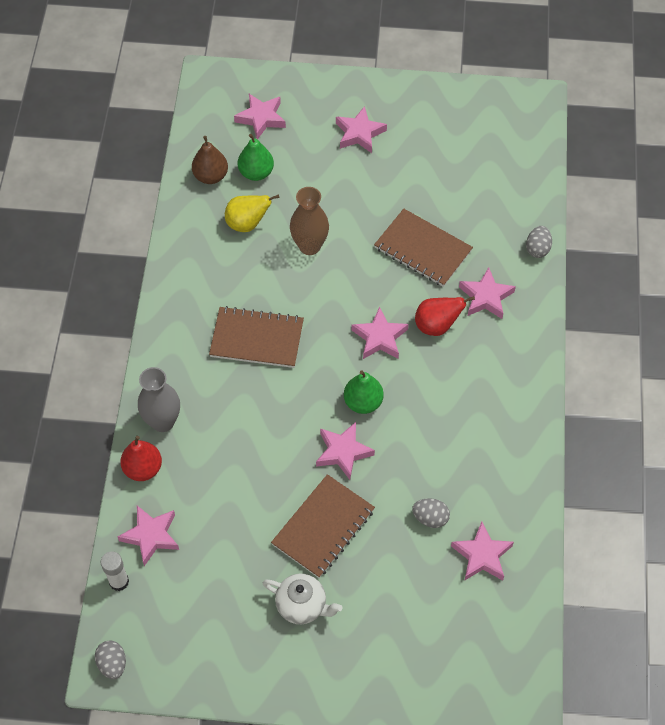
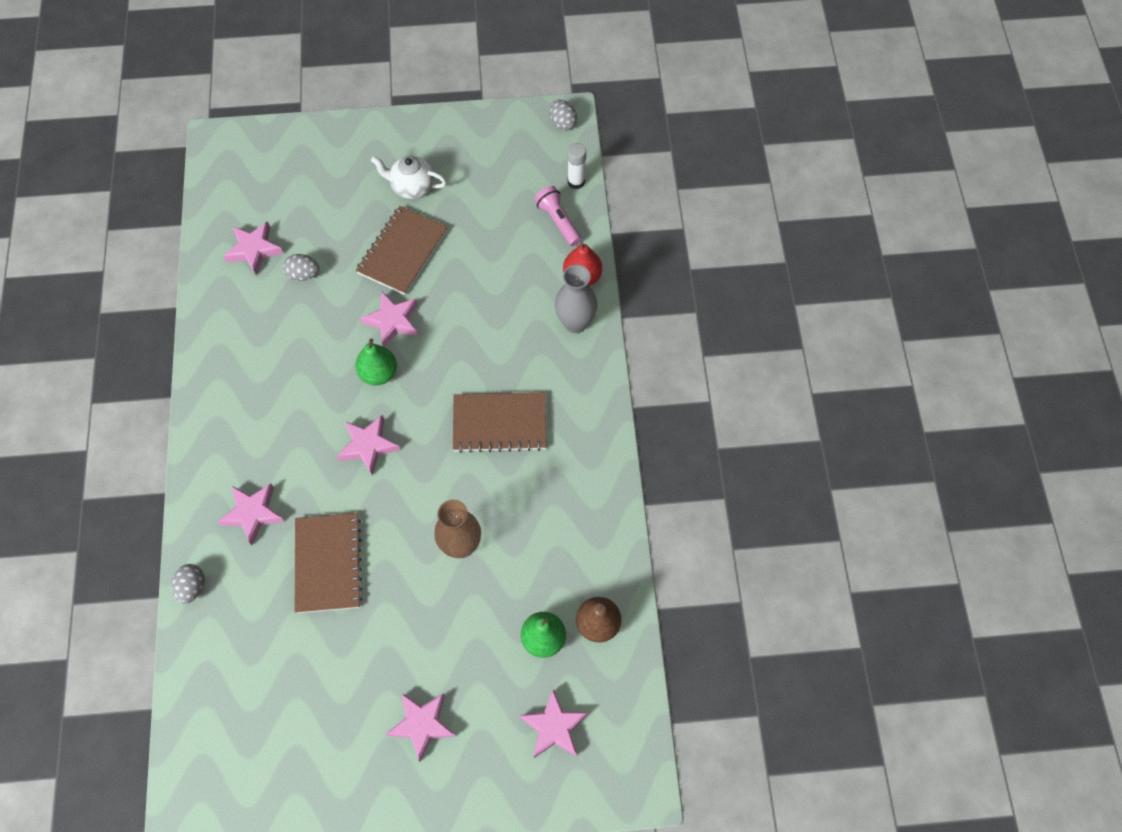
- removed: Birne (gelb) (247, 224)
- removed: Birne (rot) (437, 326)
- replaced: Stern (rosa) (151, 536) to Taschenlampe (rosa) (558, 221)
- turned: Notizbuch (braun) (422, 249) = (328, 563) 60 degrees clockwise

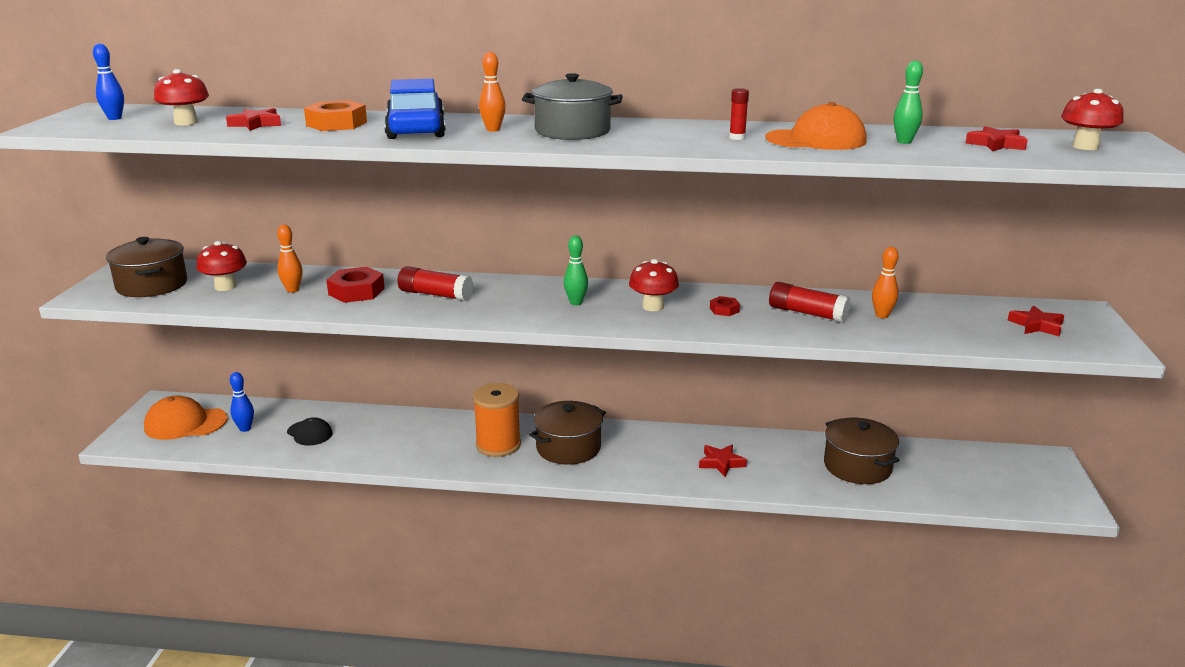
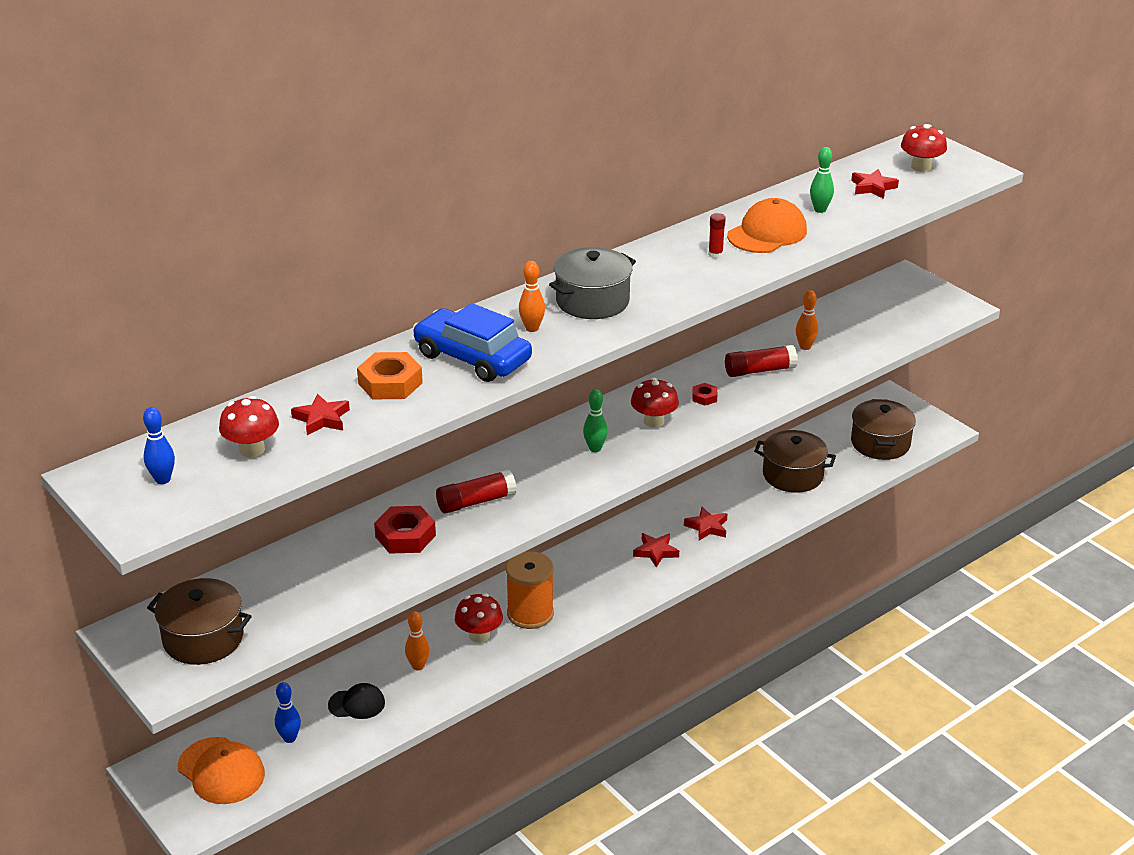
- moved: Pilz (rot) (225, 287) to (479, 635)
- moved: Bowlingkegel (orange) (292, 290) to (418, 666)
- moved: Kochtopf (braun) (568, 448) to (880, 443)
- moved: Stern (rot) (1036, 325) to (655, 552)
- turned: Kappe (orange) (185, 423) = (221, 771) 90 degrees counterclockwise

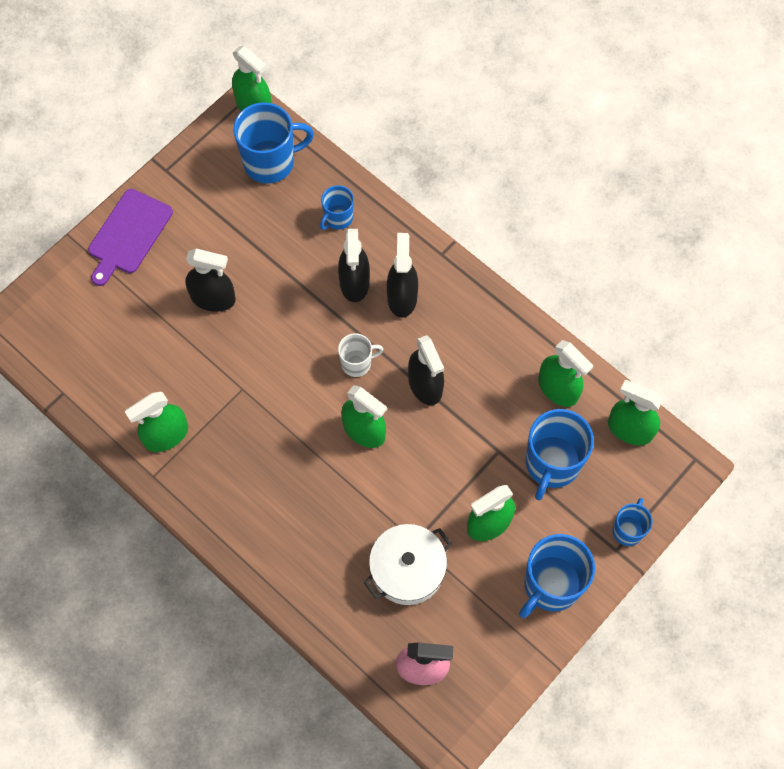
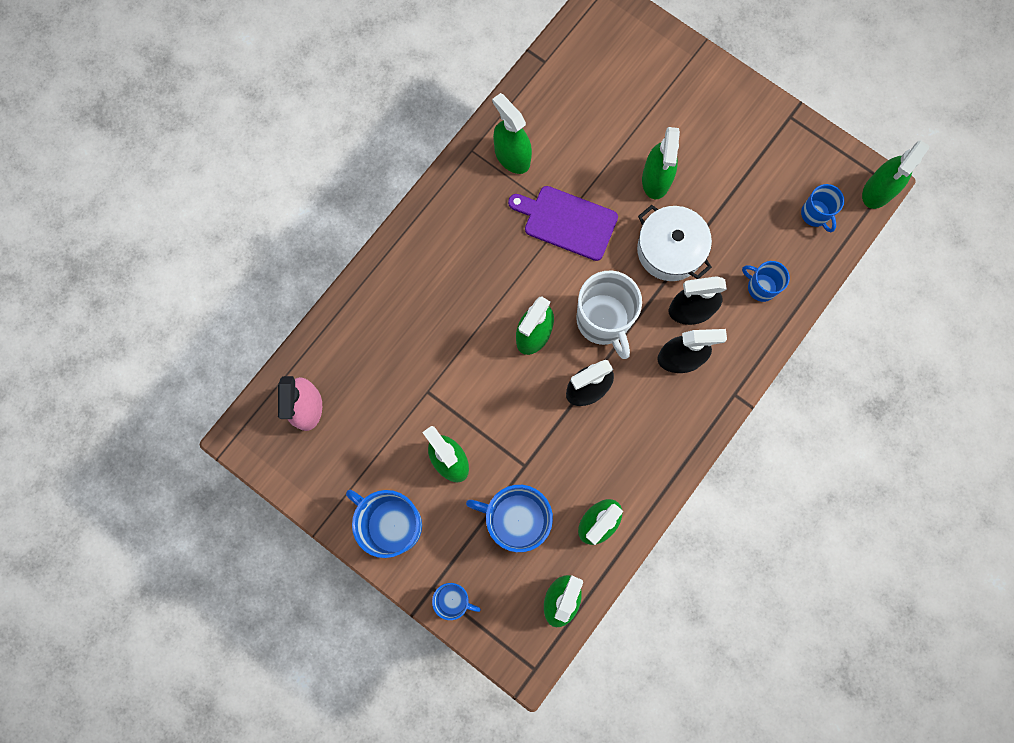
- moved: Schneidebrett (lila) (128, 234) to (567, 222)
- moved: Kochtopf (weiß) (407, 569) to (670, 250)
- recoloured: Sprühflasche (schwarz) (213, 298) to Sprühflasche (grün) (656, 179)
- resized: Tasse (blau) (270, 162) = (815, 214) x0.55
- resized: Tasse (weiß) (357, 363) = (603, 321) x1.81

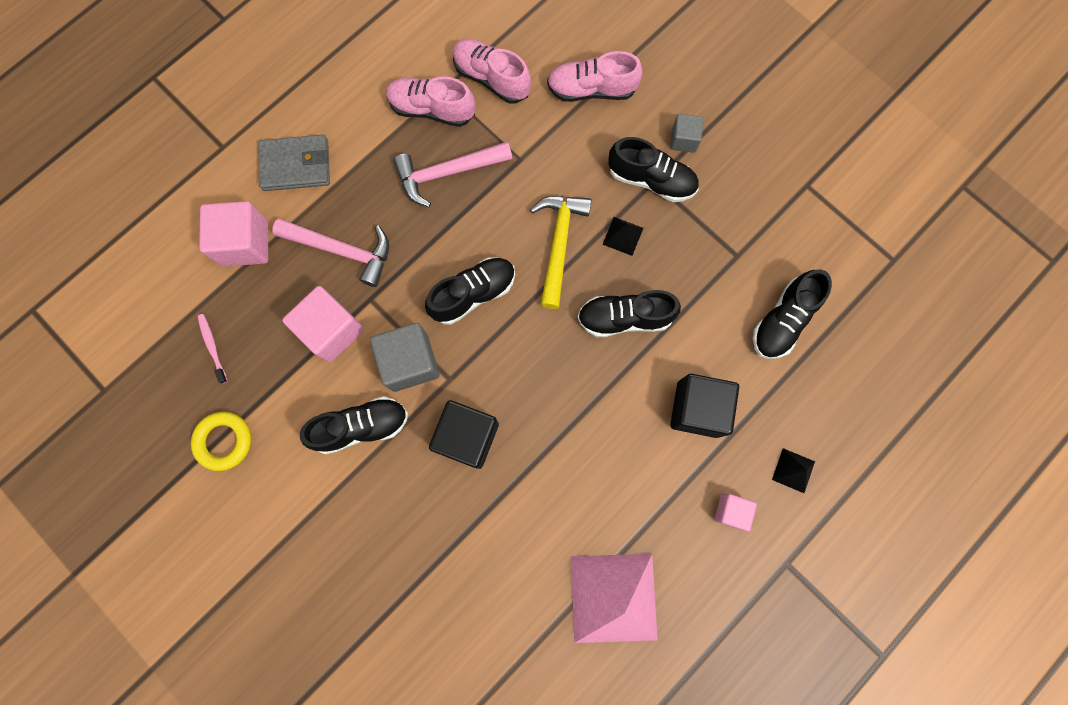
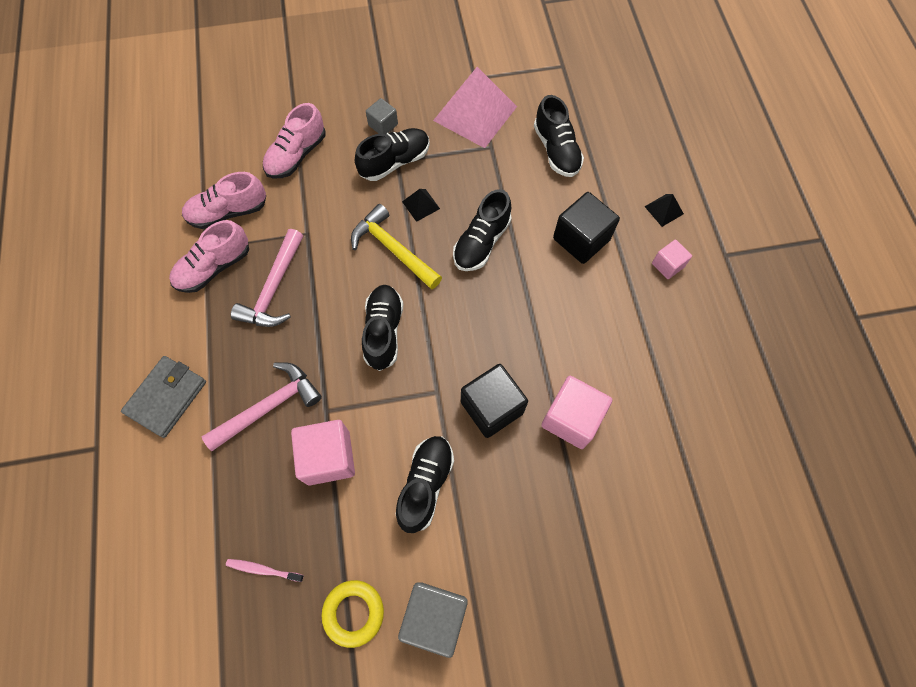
- moved: Kubus (rosa) (245, 243) to (571, 419)
- moved: Kubus (grau) (410, 362) to (435, 616)
- moved: Pyramide (rosa) (613, 597) to (475, 113)

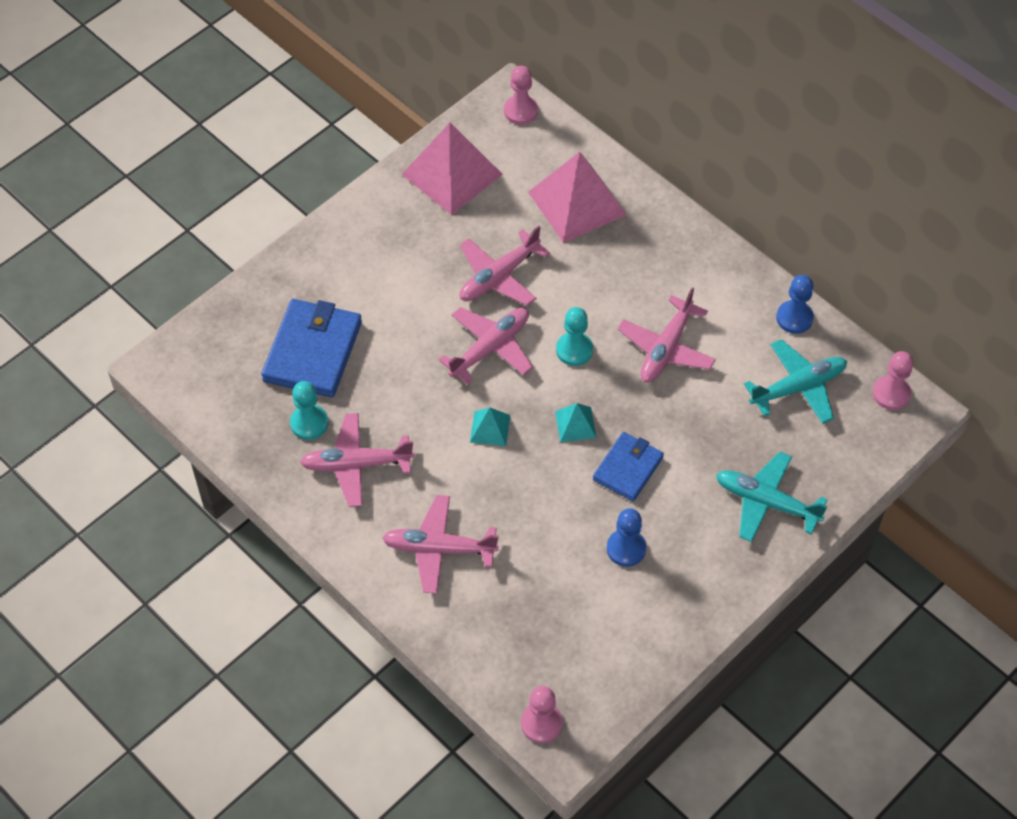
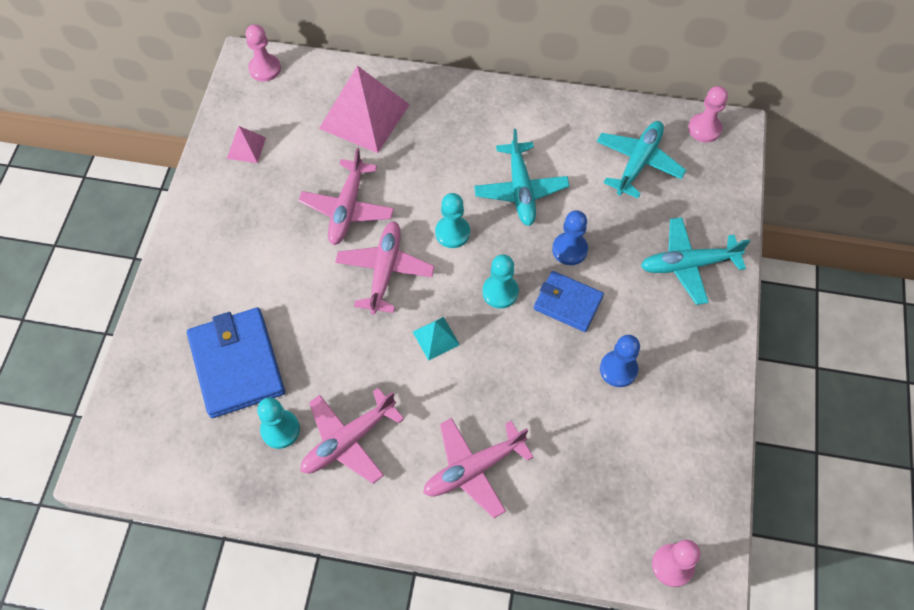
- moved: Bauer (blau) (794, 318) to (569, 249)
- replaced: Pyramide (türkis) (575, 424) to Bauer (türkis) (500, 292)
- recoloured: Flugzeug (rosa) (666, 349) to Flugzeug (türkis) (520, 190)
- turned: Geldbörse (blau) (628, 468) = (568, 303) 60 degrees counterclockwise
- resized: Pyramide (rosa) (452, 174) = (246, 148) x0.47

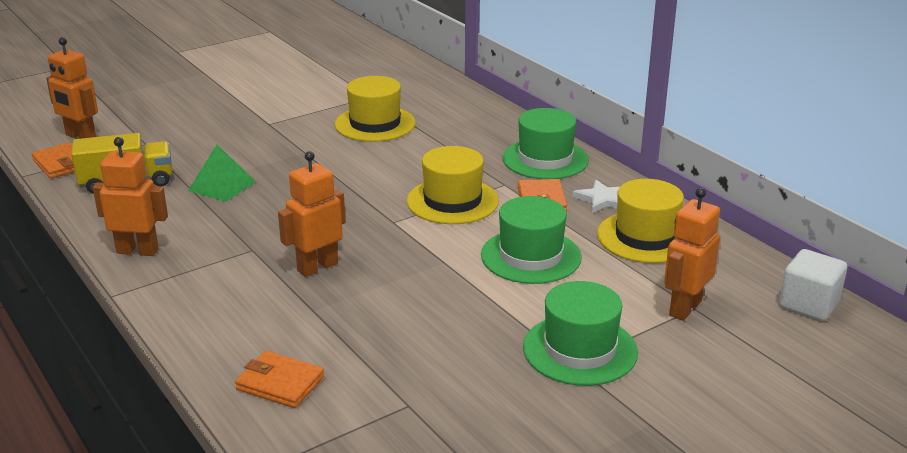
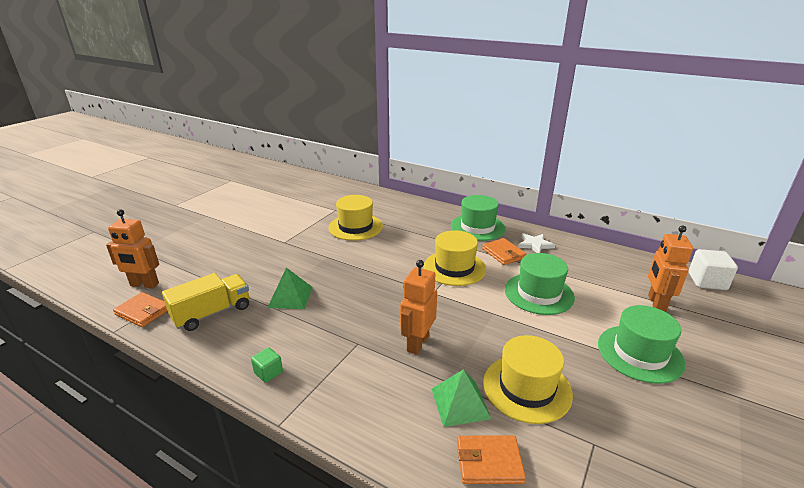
- added: Pyramide (grün) (460, 403)
- moved: Hut (gelb) (646, 237) to (526, 388)
- replaced: Roboter (orange) (138, 251) to Kubus (grün) (268, 372)

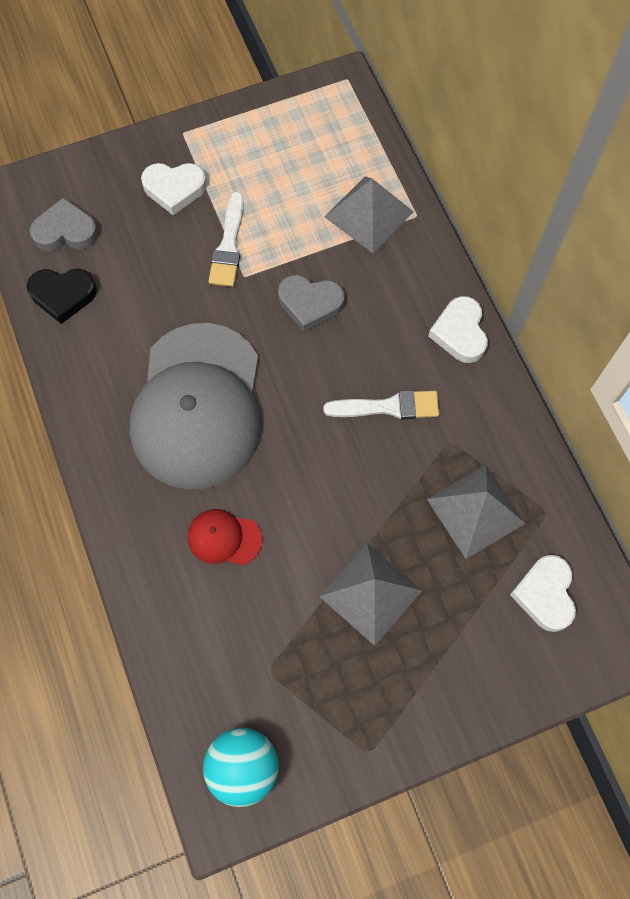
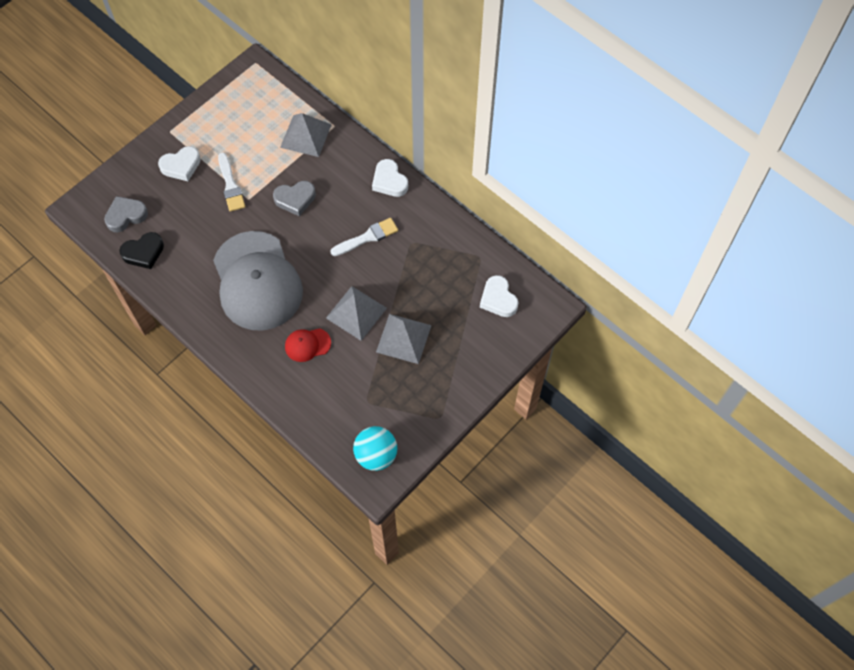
- moved: Pyramide (grau) (476, 511) to (356, 313)

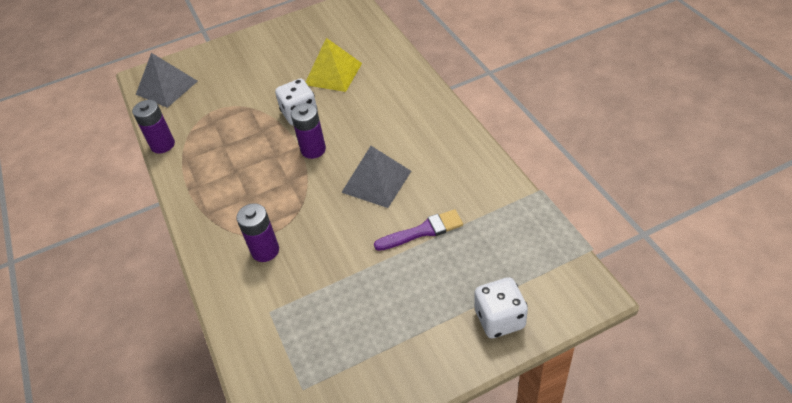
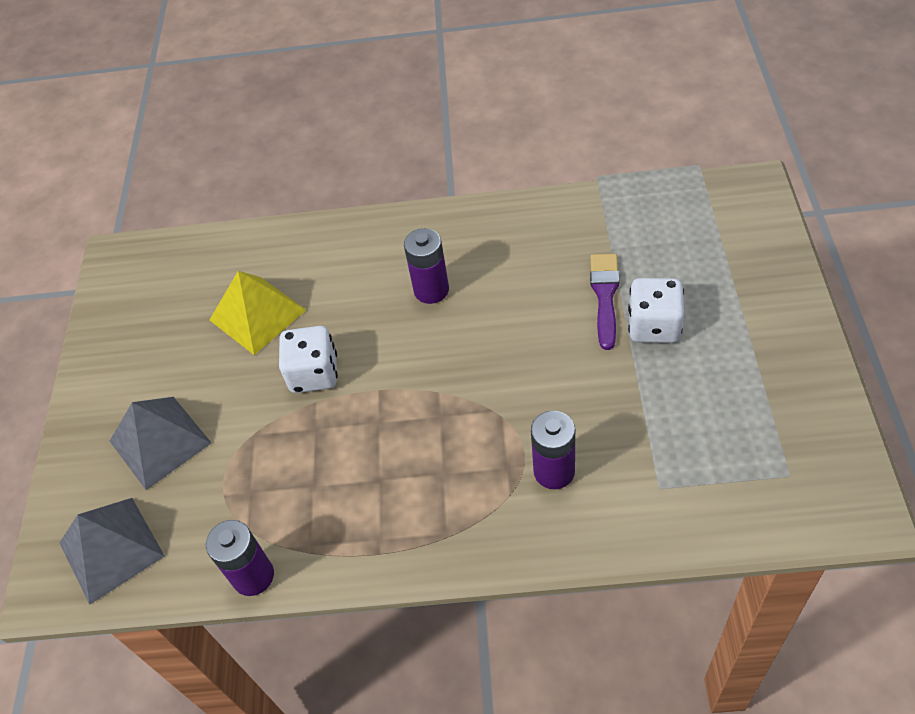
- moved: Batterie (lila) (313, 150) to (431, 290)
- moved: Pyramide (grau) (376, 181) to (160, 441)
- moved: Spielwürfel (weiß) (499, 319) to (653, 326)

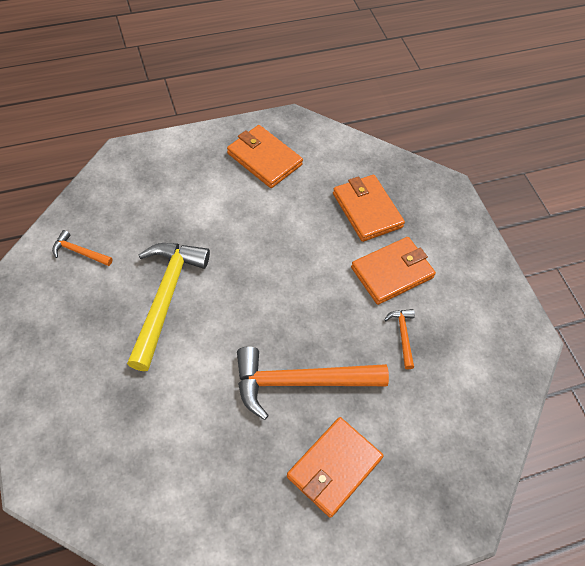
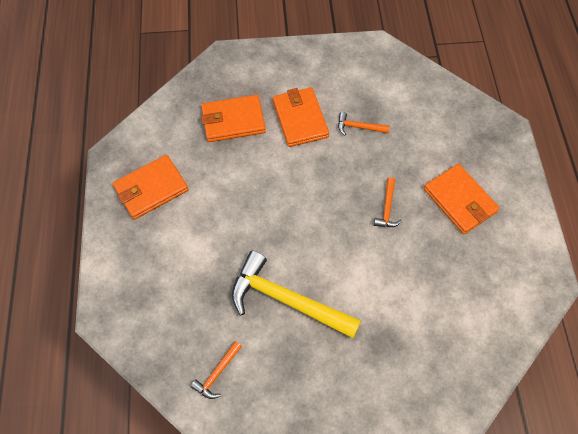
- resized: Hammer (orange) (300, 382) = (387, 208) x0.45

